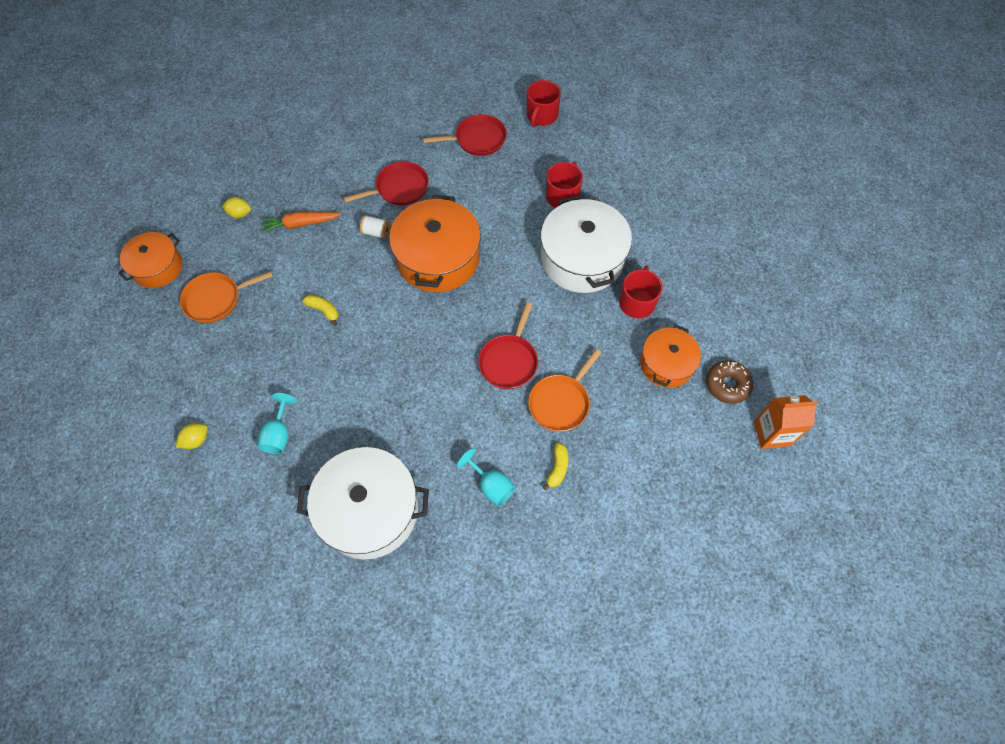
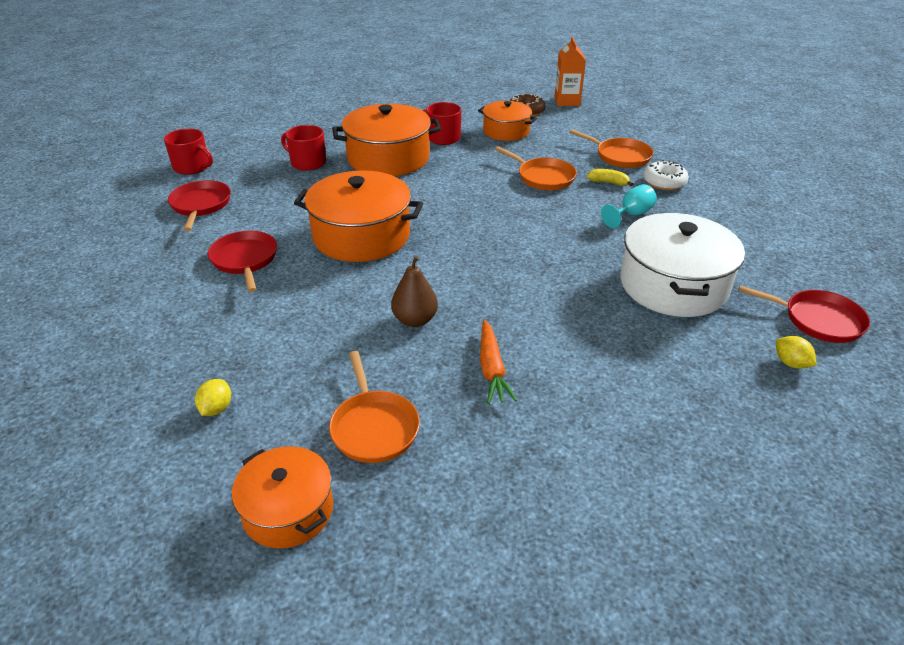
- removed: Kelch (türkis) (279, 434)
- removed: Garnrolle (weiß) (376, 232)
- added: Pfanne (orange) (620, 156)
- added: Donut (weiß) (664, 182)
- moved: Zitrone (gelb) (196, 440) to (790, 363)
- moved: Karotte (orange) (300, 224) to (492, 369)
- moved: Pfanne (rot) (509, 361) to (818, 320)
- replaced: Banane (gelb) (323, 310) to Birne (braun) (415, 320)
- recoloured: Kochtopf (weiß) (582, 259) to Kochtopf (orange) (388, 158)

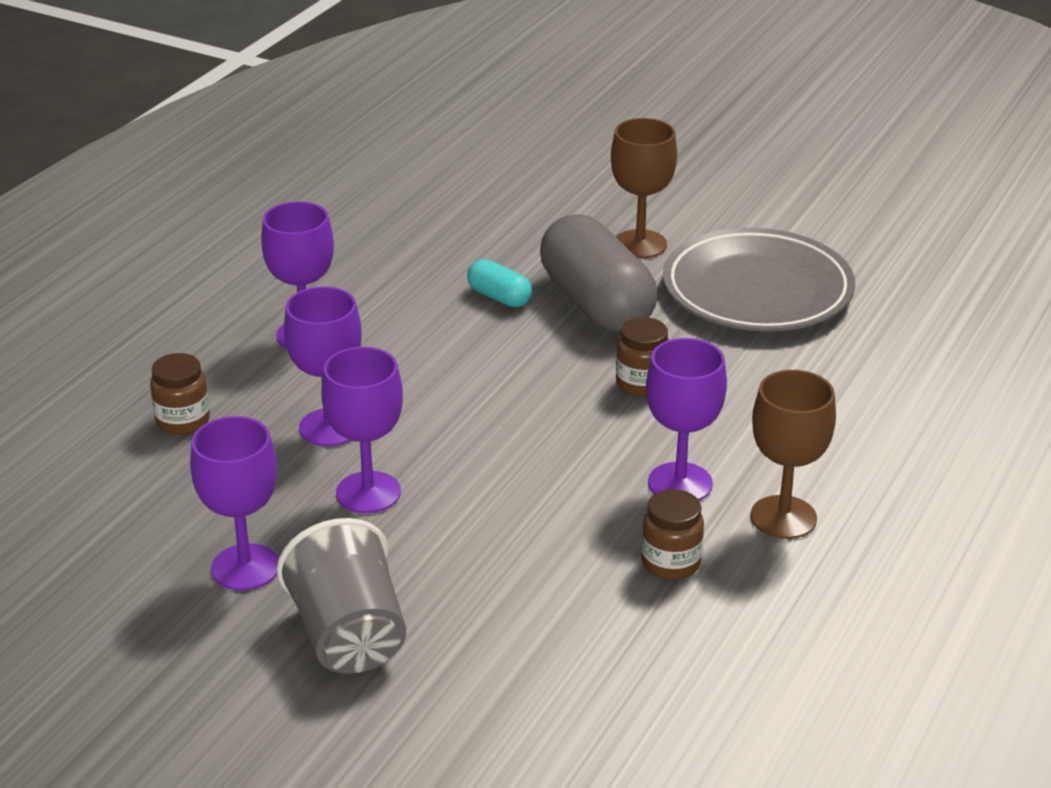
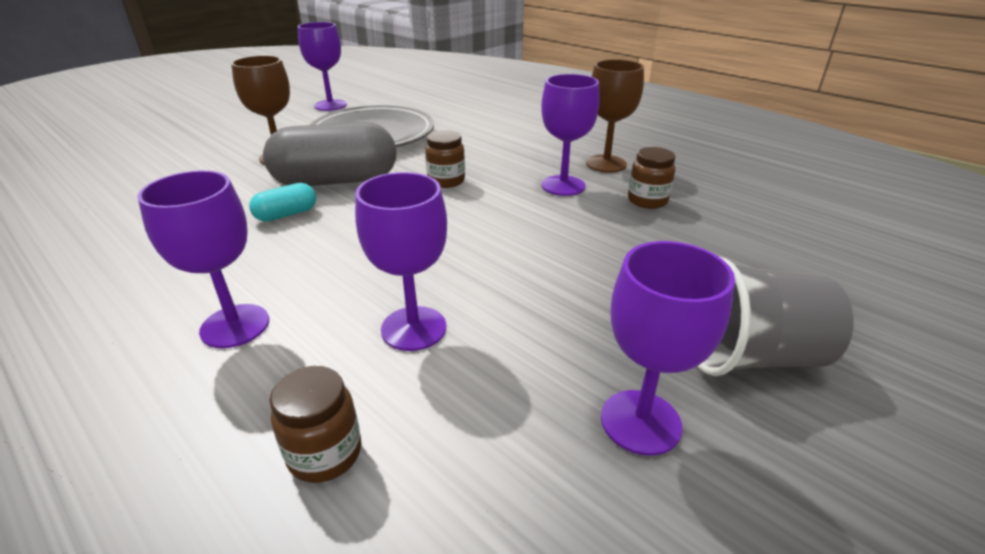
- moved: Kelch (lila) (368, 492) to (330, 105)

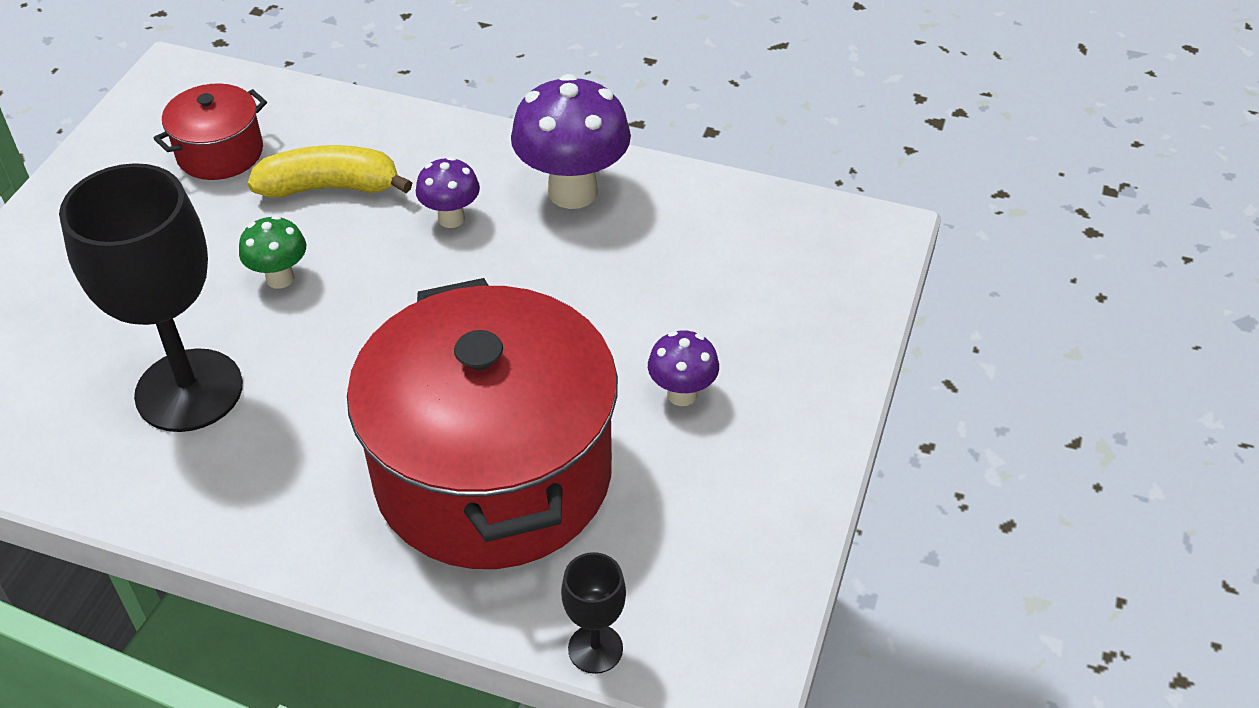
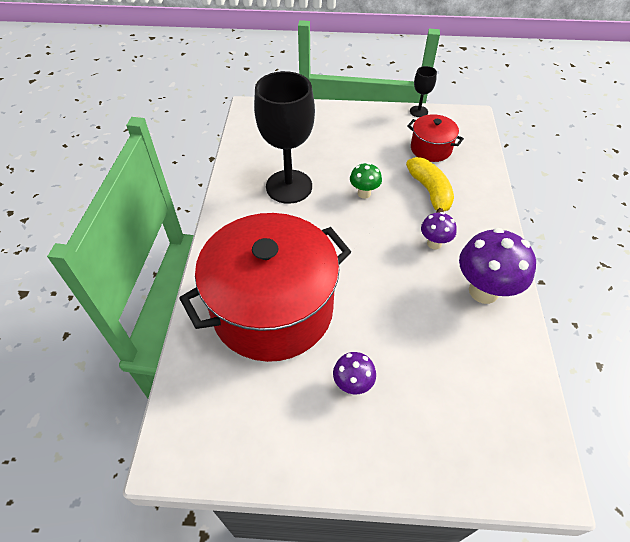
- moved: Kelch (schwarz) (595, 649) to (418, 111)

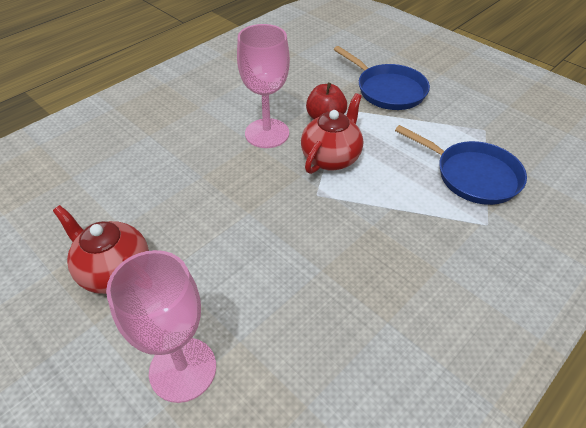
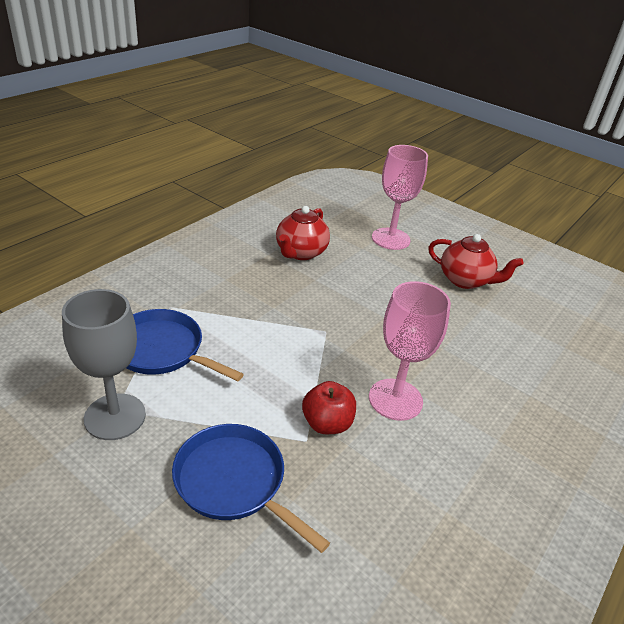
- added: Kelch (grau) (115, 416)
- moved: Teekanne (rot) (331, 157) to (300, 253)

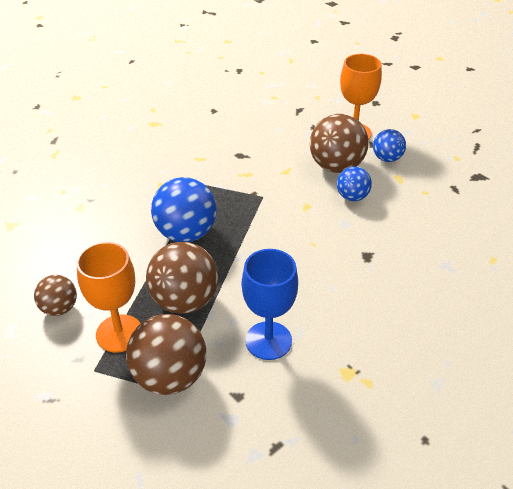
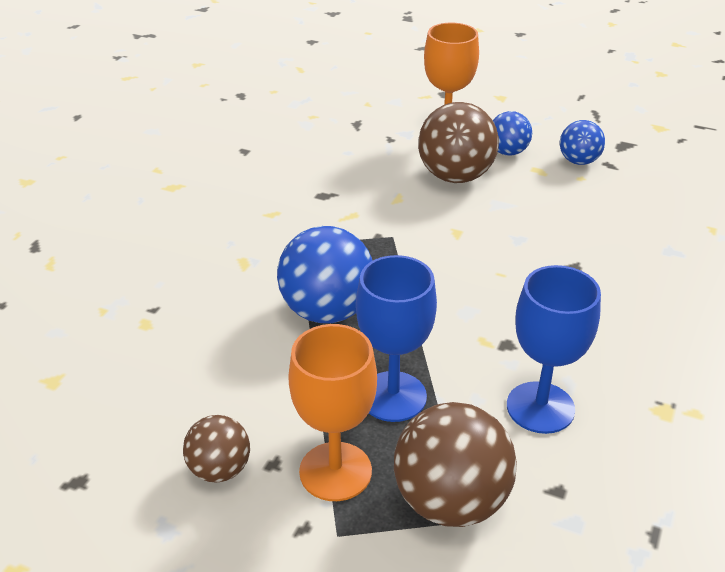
- moved: Ball (blau) (352, 197) to (578, 161)
- replaced: Ball (braun) (185, 301) to Kelch (blau) (393, 396)

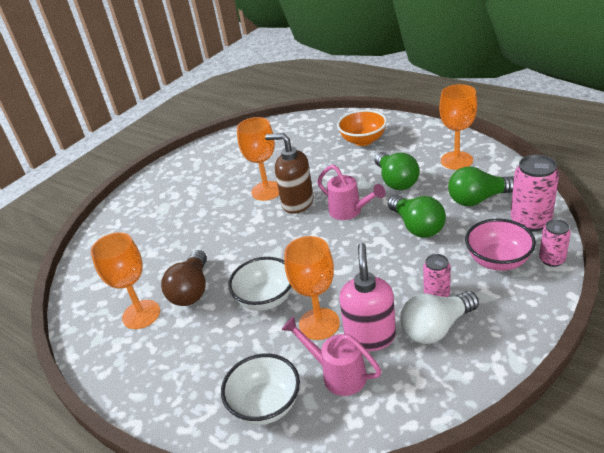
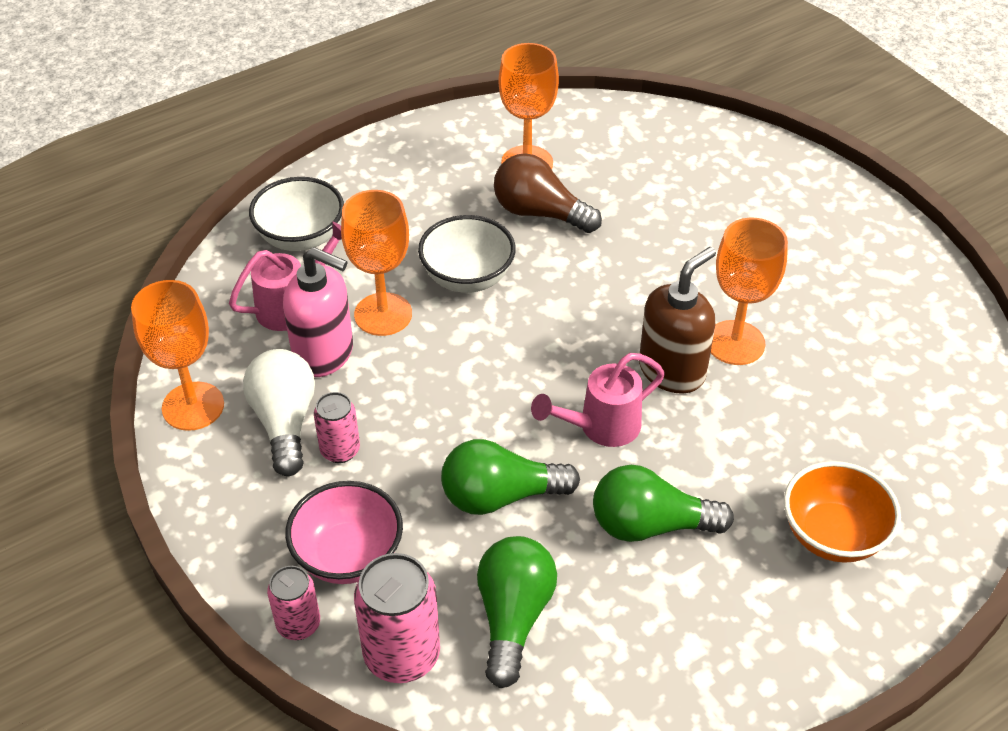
- moved: Kelch (orange) (456, 160) to (193, 406)

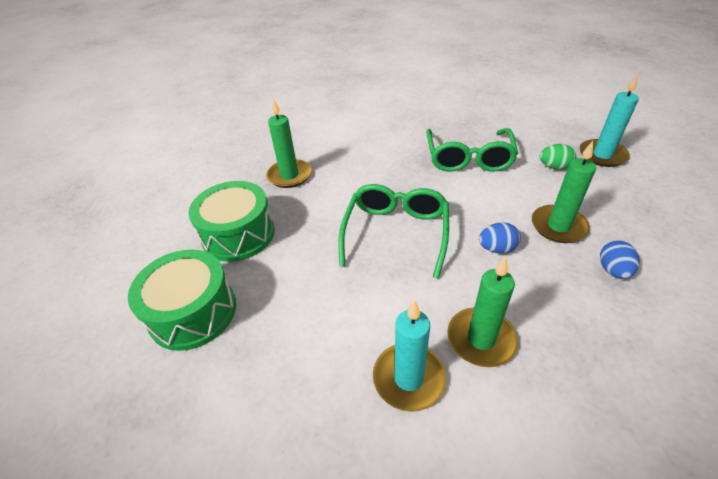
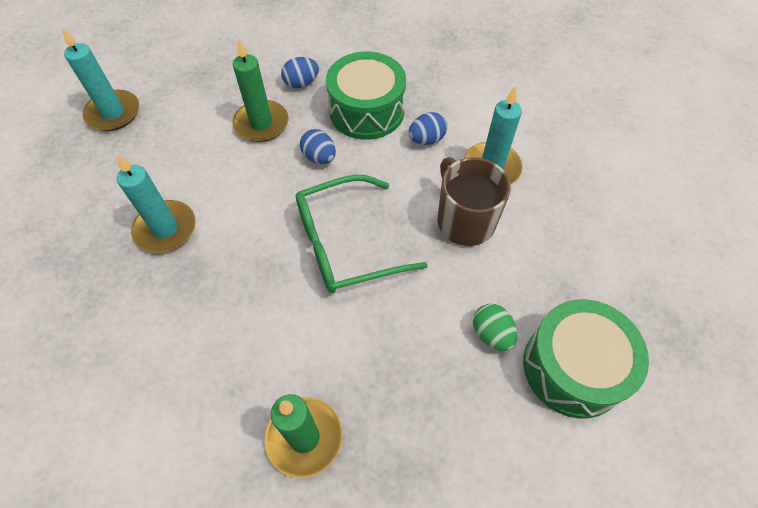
- added: Tasse (braun) (465, 221)
- moved: Trommel (grün) (238, 234) to (366, 111)
- moved: Ei (grün) (554, 167) to (491, 334)
- replaced: Brille (grün) (468, 158) to Kerze (türkis) (165, 229)
- replaced: Kerze (grün) (481, 339) to Ei (blau) (426, 139)

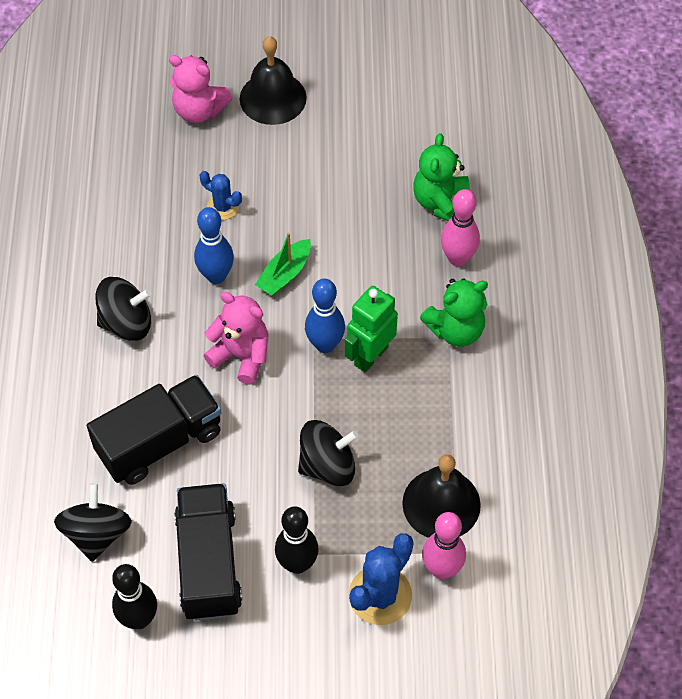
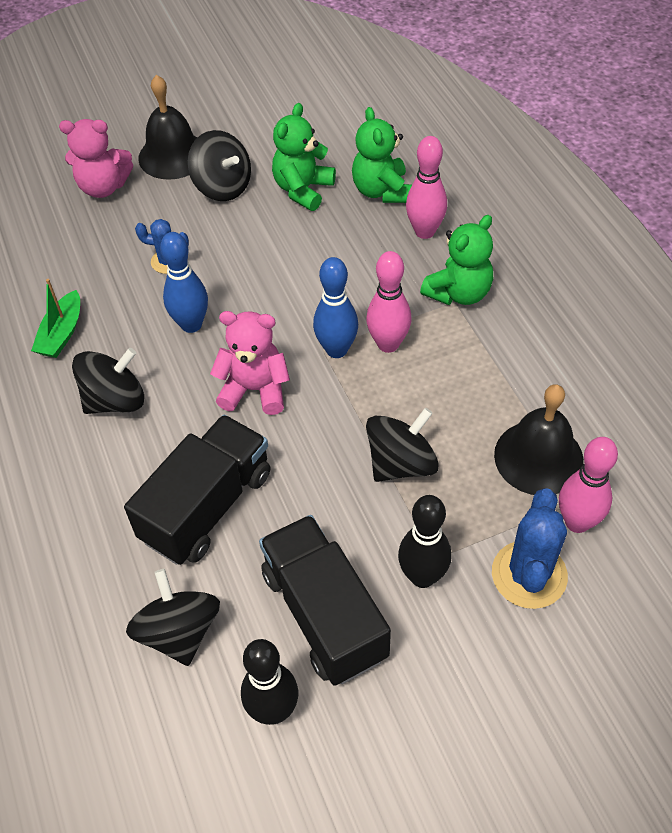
- added: Kreisel (schwarz) (222, 186)
- added: Teddybär (grün) (303, 190)
- moved: Boot (grün) (285, 274) to (62, 333)
- replaced: Roboter (grün) (370, 356) to Bowlingkegel (rosa) (388, 344)

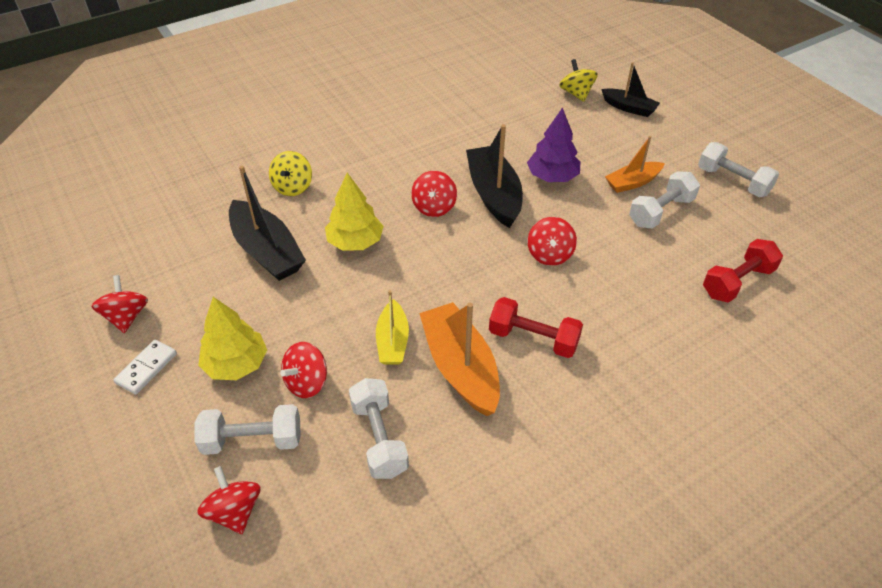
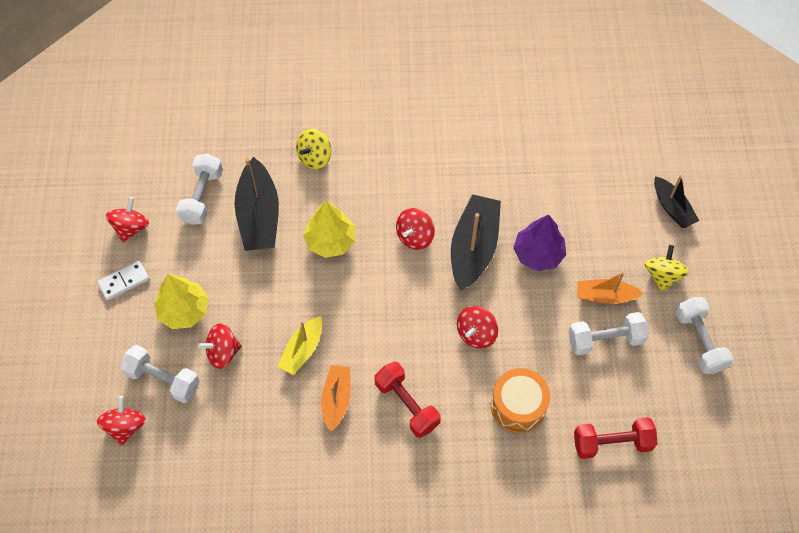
- added: Trommel (orange) (518, 406)
- moved: Hantel (weiß) (379, 438) to (202, 196)
- moved: Kreisel (gelb) (576, 93) to (662, 276)
- resized: Boot (orange) (460, 367) = (336, 399) x0.60

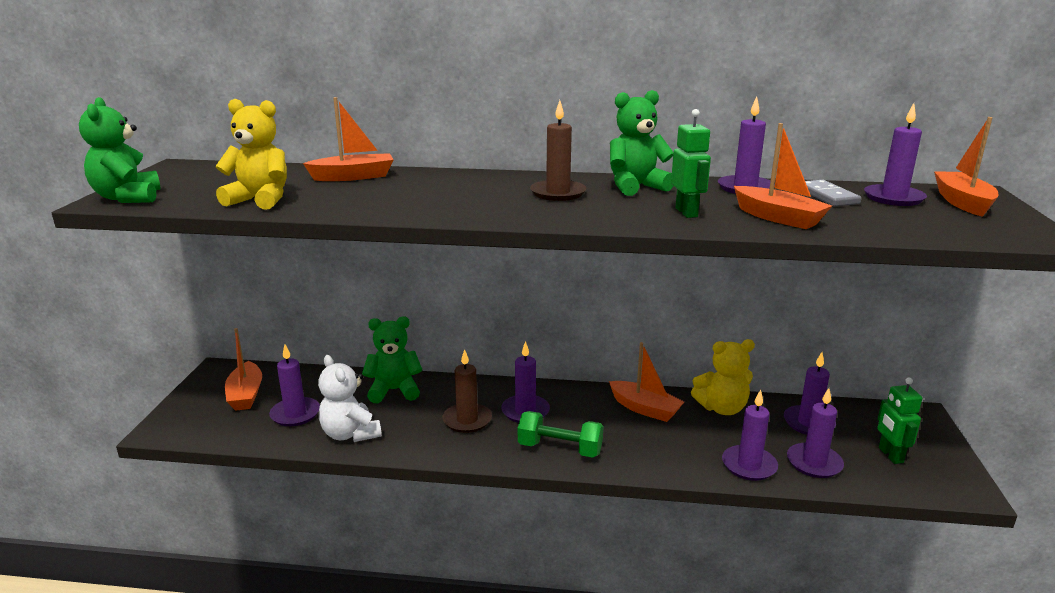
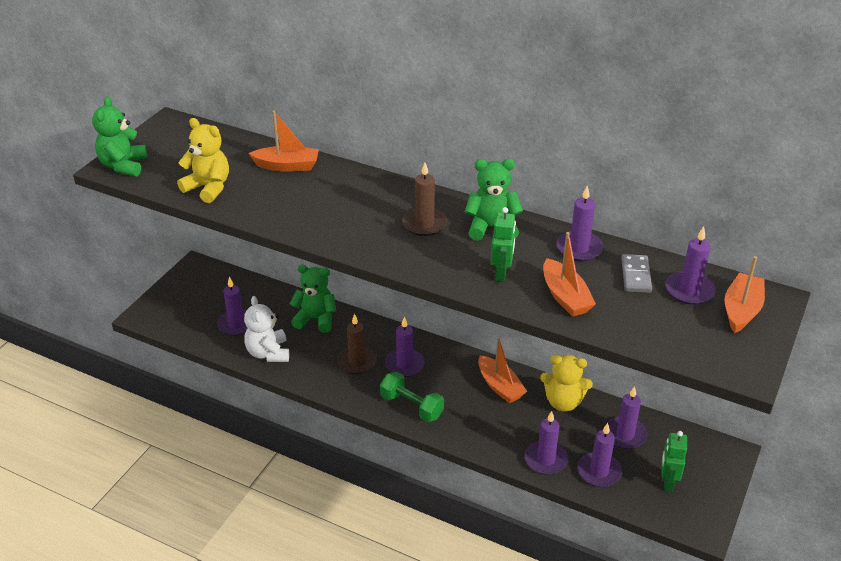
- removed: Boot (orange) (245, 395)

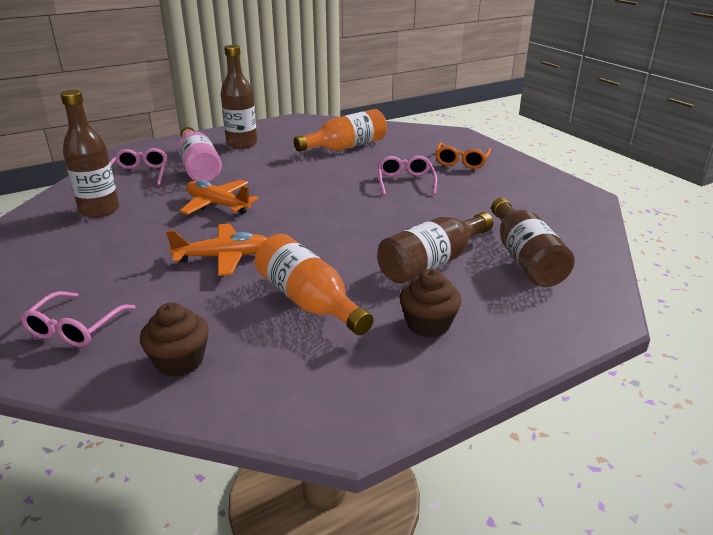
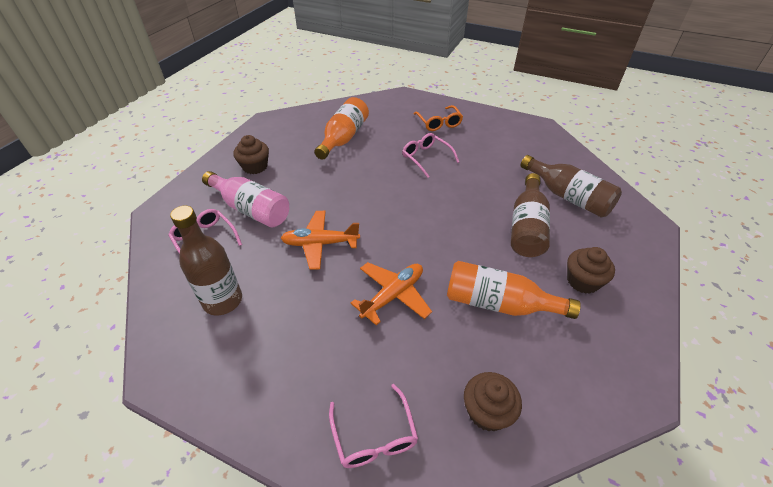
- replaced: Flasche (braun) (242, 144) to Muffin (braun) (255, 167)

